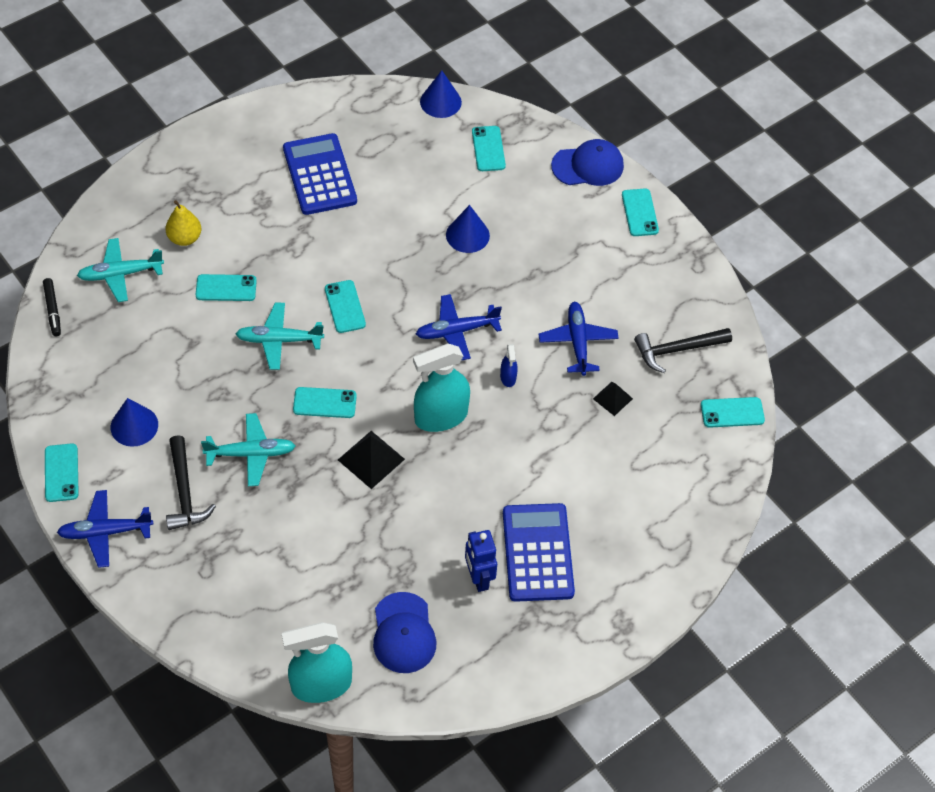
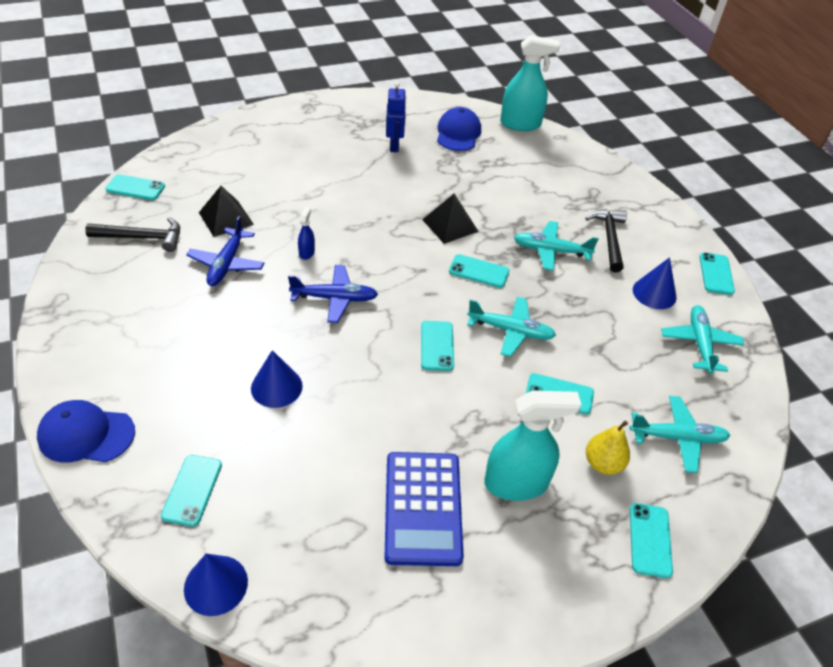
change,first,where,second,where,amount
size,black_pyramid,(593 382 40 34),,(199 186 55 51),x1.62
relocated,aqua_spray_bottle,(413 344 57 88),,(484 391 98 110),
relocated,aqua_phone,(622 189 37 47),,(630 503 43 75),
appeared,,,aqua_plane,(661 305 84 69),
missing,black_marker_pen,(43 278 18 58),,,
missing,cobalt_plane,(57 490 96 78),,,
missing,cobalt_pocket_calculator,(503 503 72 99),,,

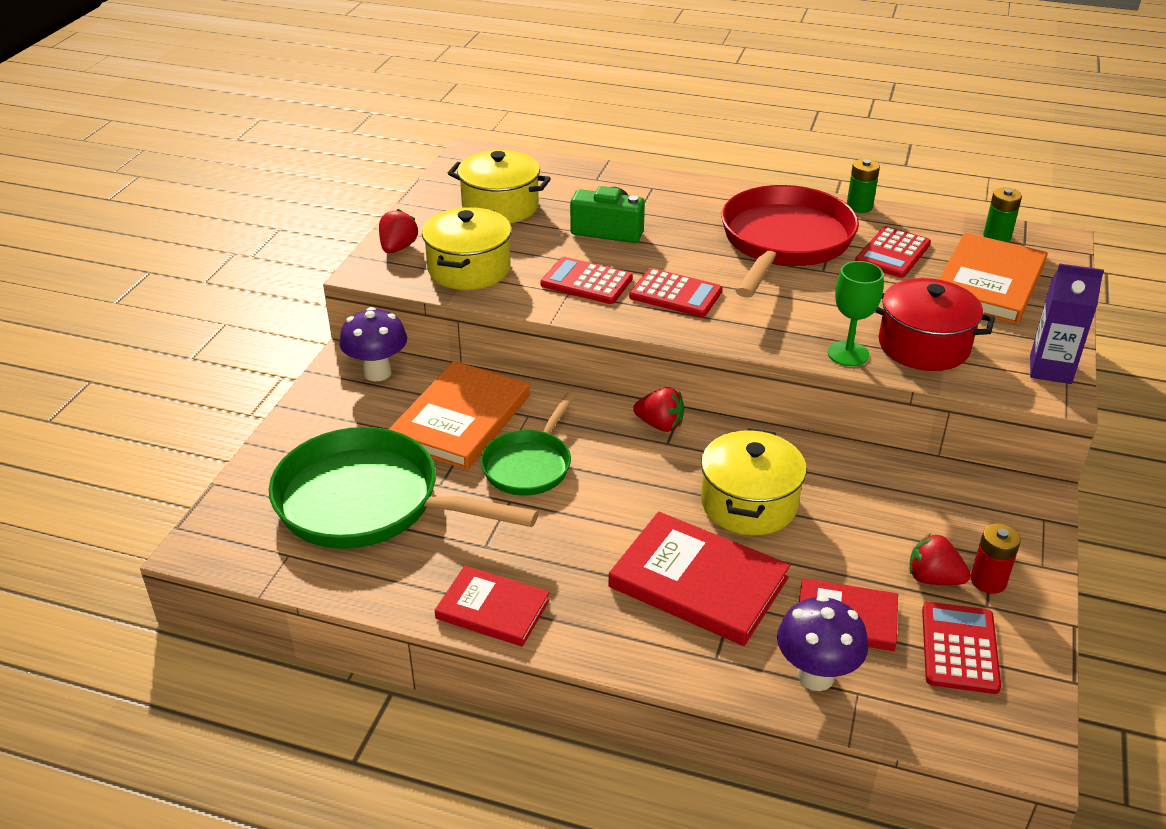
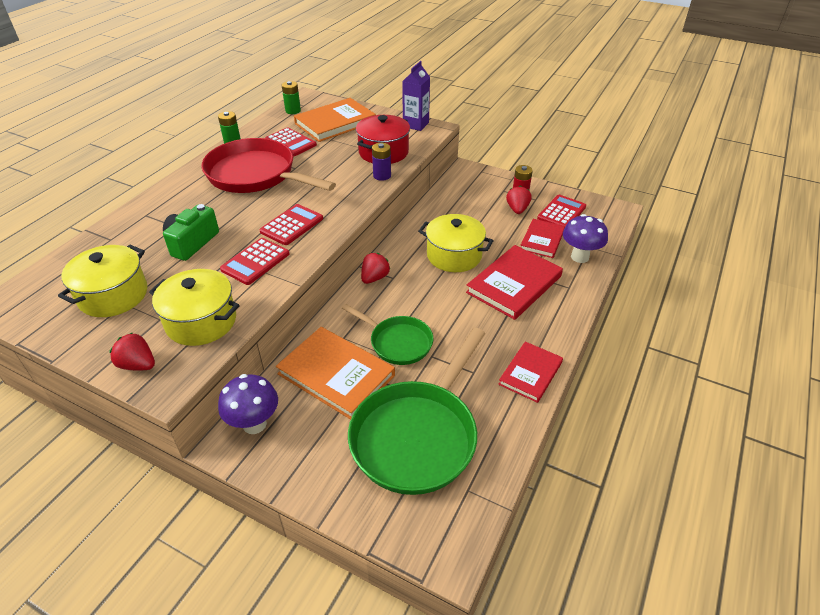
change,first,where,second,where,amount
spun,orange-coloured_book,(938 232 109 92),,(294 98 82 44),75 degrees counterclockwise
exchanged,leaf-green_goblet,(828 261 56 105),purple_power_cell,(372 143 19 38),
spun,red_toy_strawberry,(910 533 61 52),,(506 185 26 29),150 degrees clockwise
spun,red_pocket_calculator,(922 602 79 92),,(537 195 49 32),105 degrees clockwise

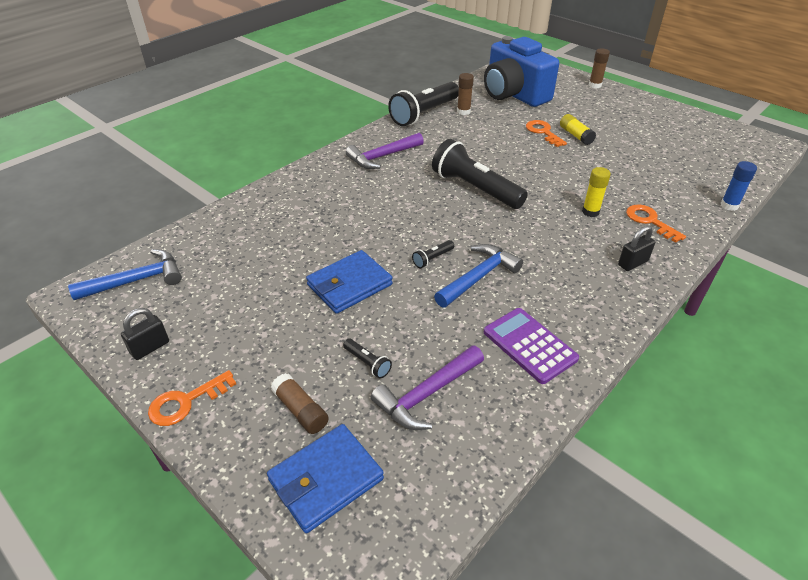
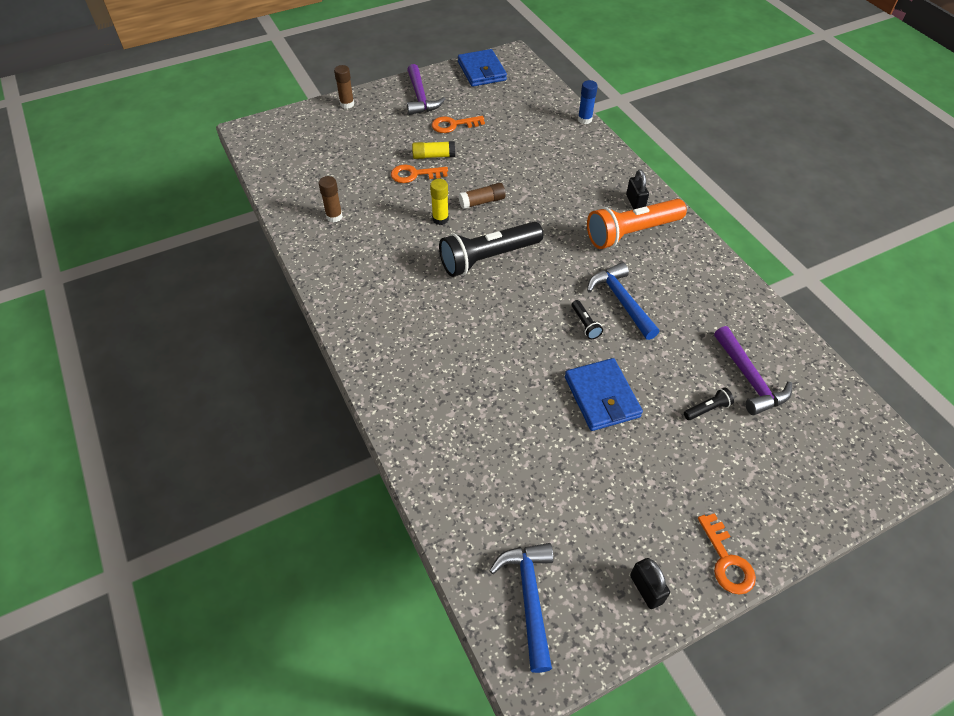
change,first,where,second,where,amount
relocated,purple_hammer,(346 133 78 36),,(407 64 38 51),
relocated,yellow_glue_stick,(582 167 29 50),,(430 179 19 46),
relocated,orange-coloured_latchkey,(626 204 60 39),,(432 116 53 17),
relocated,cobalt_card_wallet,(267 424 117 109),,(458 49 49 38),
relocated,russet_glue_stick,(271 373 58 61),,(458 183 47 26),
appeared,,,orange-coloured_pocket_torch,(587 199 100 50),
missing,black_pocket_torch,(388 82 71 44),,,
missing,cobalt_camera,(484 36 75 71),,,
missing,purple_pocket_calculator,(484 308 95 76),,,

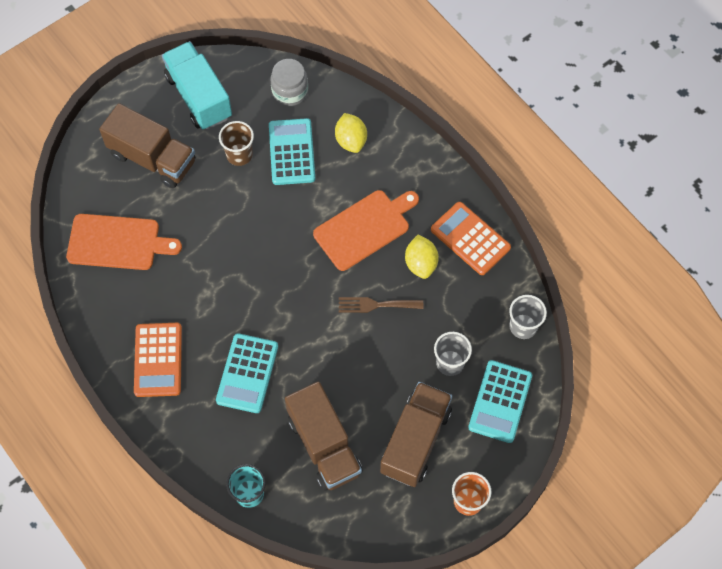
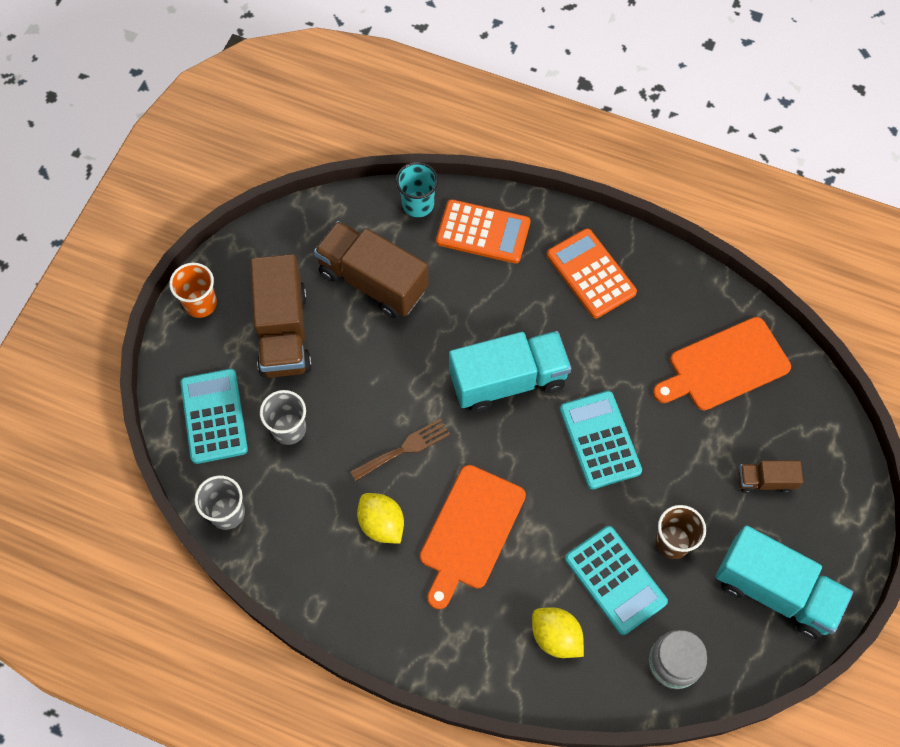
change,first,where,second,where,amount
relocated,orange-coloured_pocket_calculator,(431 202 80 73),,(436 199 95 65),
appeared,,,aqua_lorry,(449 331 122 81),
relocated,aqua_pocket_calculator,(216 333 62 80),,(560 391 82 98),
size,russet_lorry,(99 103 96 85),,(738 461 65 32),x0.49

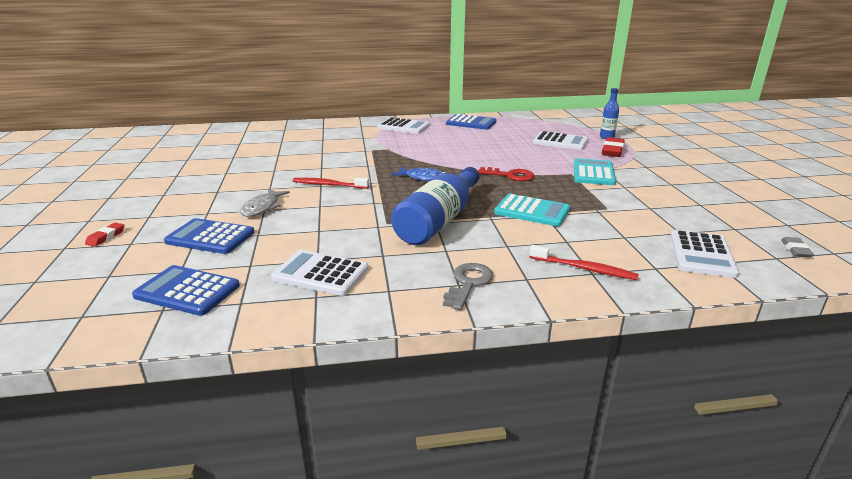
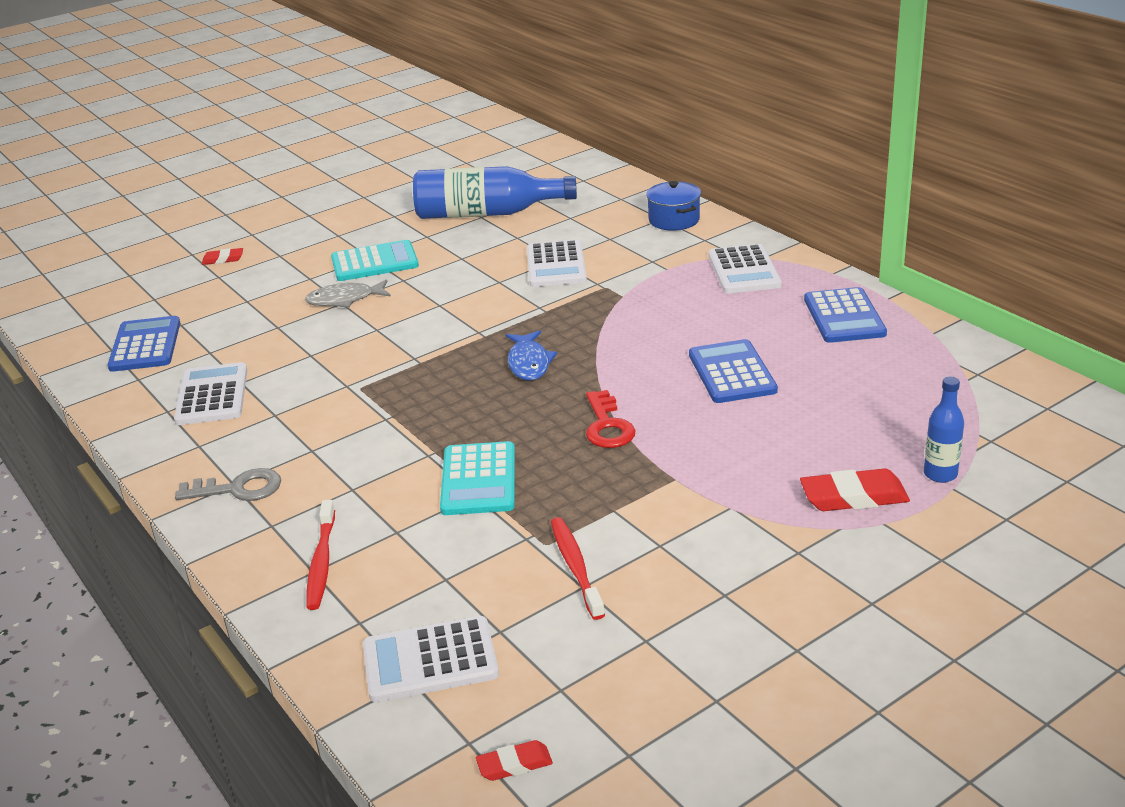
change,first,where,second,where,amount
relocated,aqua_pocket_calculator,(574 158 42 27),,(331 240 88 41),
relocated,cobalt_bottle,(391 167 89 78),,(413 166 164 53),
colour,grey_eraser,(781 237 33 21),red_eraser,(476 740 77 41),
relocated,white_pocket_calculator,(533 131 55 19),,(527 240 60 47),
relocated,red_toothbrush,(293 177 76 12),,(551 517 54 103),
appeared,,,cobalt_pot,(646 181 55 50),
relocated,cobalt_pocket_calculator,(164 218 91 36),,(689 339 89 64),

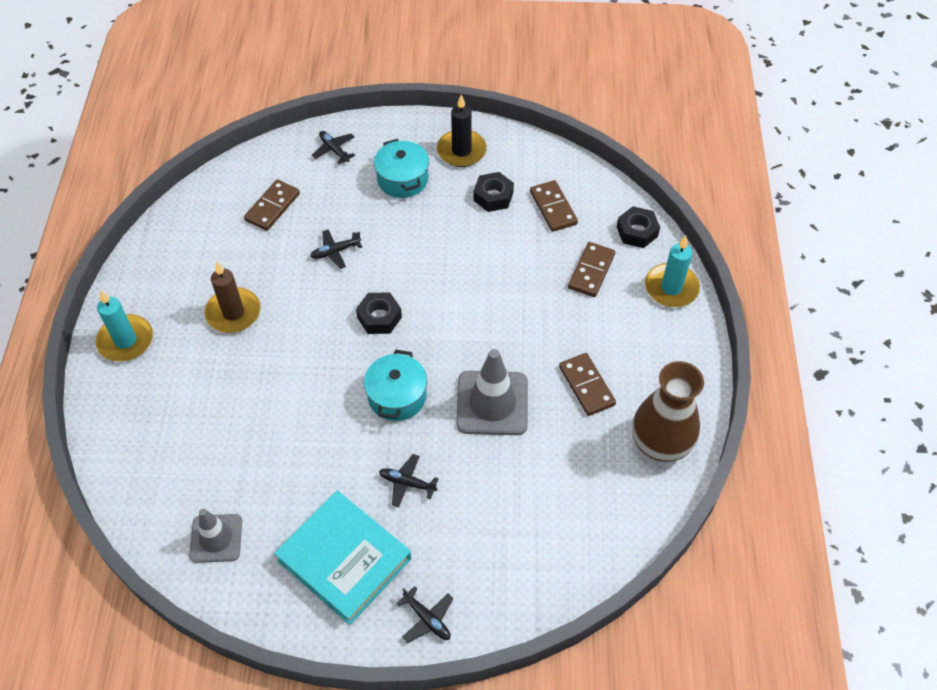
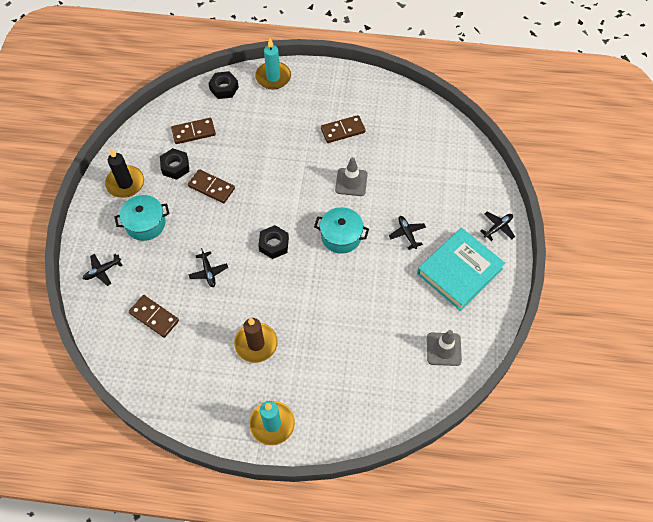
change,first,where,second,where,amount
relocated,russet_domino_tile,(568 242 47 55),,(188 169 47 34),
size,grey_road_cone,(456 349 72 86),,(335 157 33 39),x0.65
spun,black_plane,(379 454 60 53),,(389 216 37 34),135 degrees clockwise
missing,russet_tall_vase,(632 361 72 101),,,

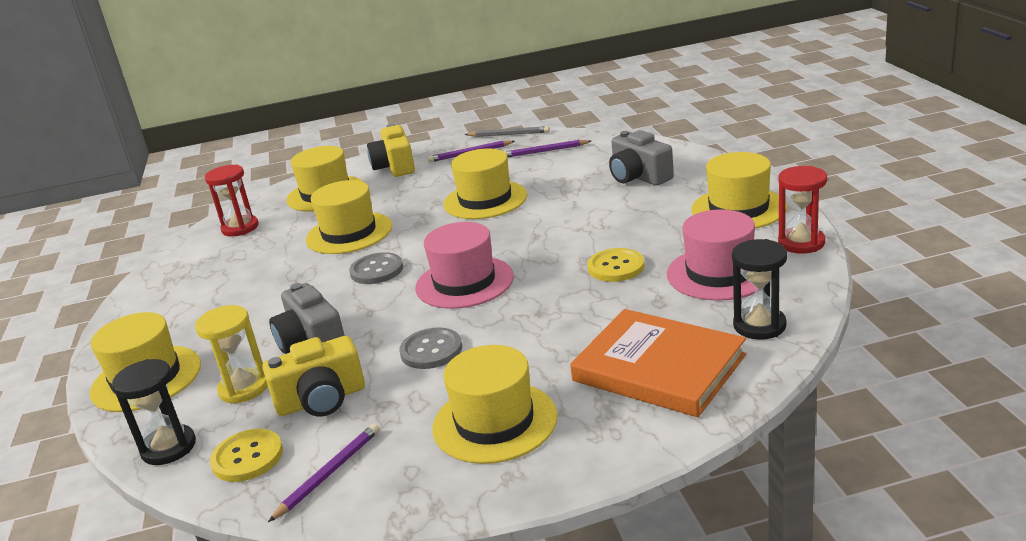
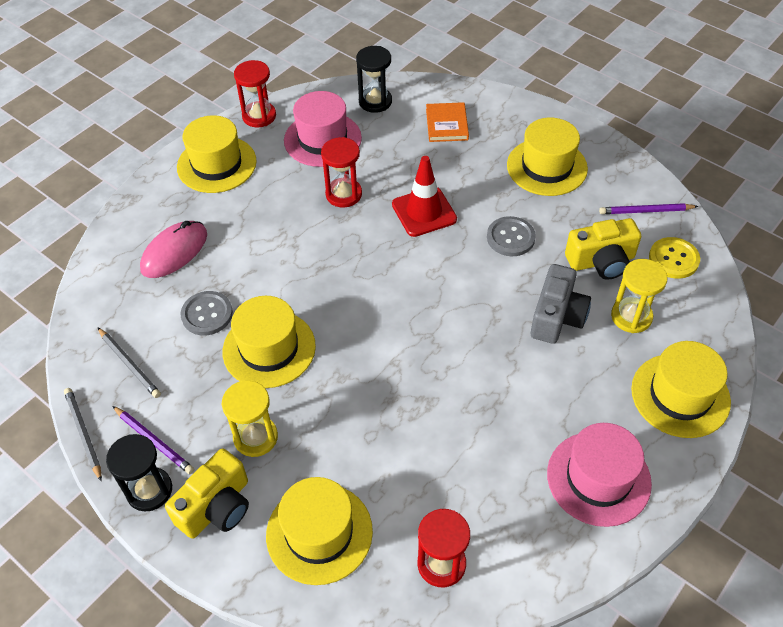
change,first,where,second,where,amount
colour,purple_lead_pencil,(504 140 87 17),grey_lead_pencil,(97 327 64 71),
relocated,black_hourglass,(112 359 84 106),,(106 434 66 78),
exchanged,grey_camera,(609 130 65 56),pink_computer_mouse,(140 221 67 57),
relocated,grey_button,(349 252 54 32),,(181 291 52 44),
appeared,,,yellow_hourglass,(222 380 56 77),
exchanged,yellow_button,(587 248 58 34),red_hourglass,(321 137 41 71),
appeared,,,red_road_cone,(392 156 65 81),
size,orange-coloured_book,(570 309 176 108),,(426 102 43 40),x0.54
relocated,pink_tall_hat,(415 222 99 87),,(547 423 105 104),
spun,yellow_camera,(262 336 103 80),,(565 218 76 62),135 degrees clockwise
missing,yellow_tall_hat,(306 180 86 74),,,

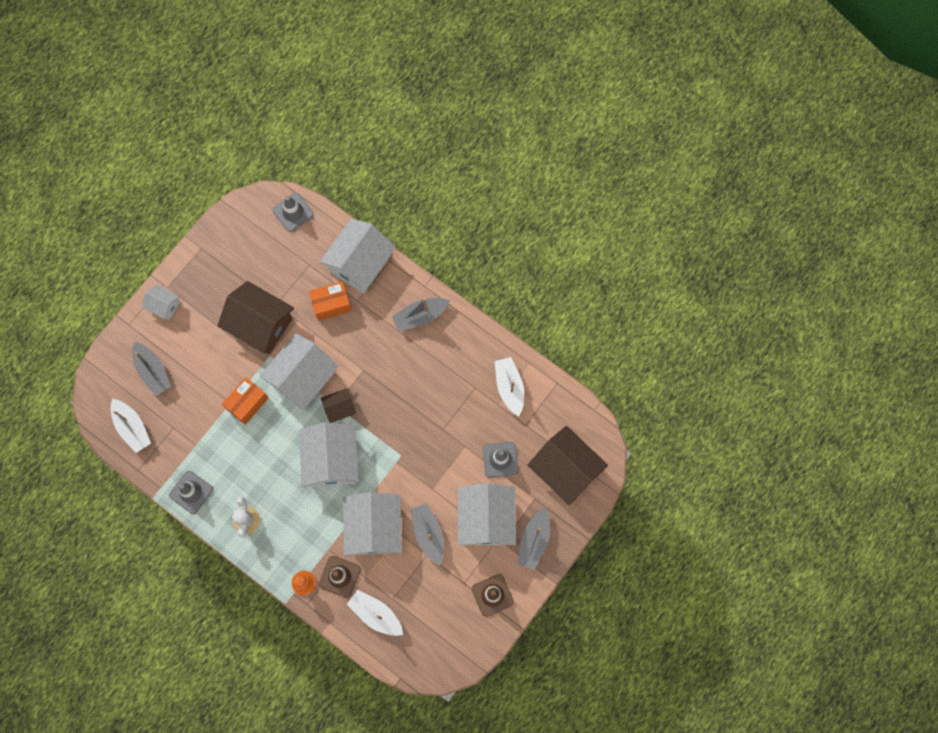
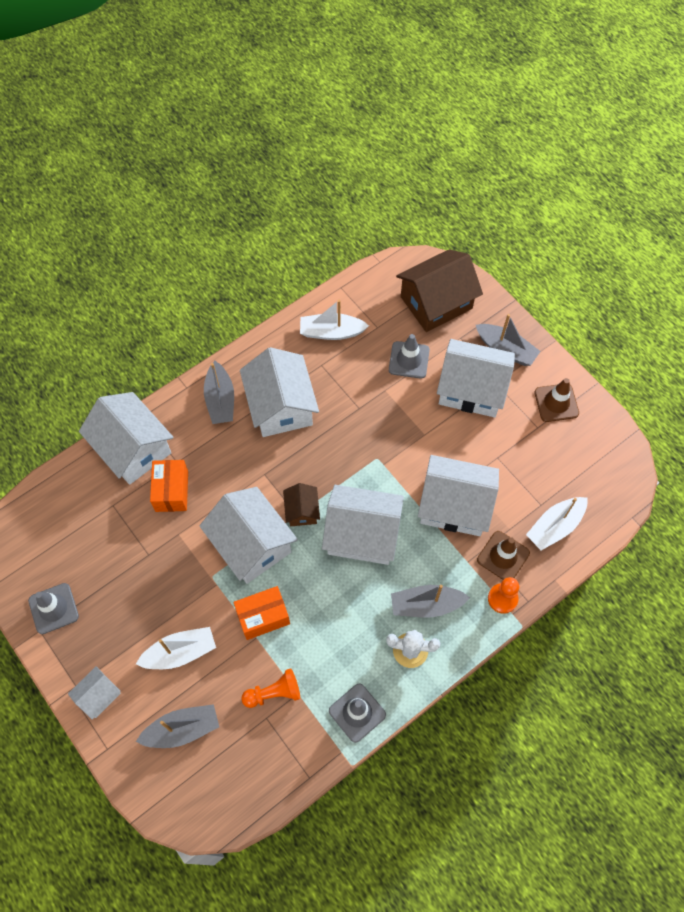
change,first,where,second,where,amount
relocated,grey_road_cone,(273 193 41 39),,(28 583 51 51),
relocated,white_boat,(111 399 40 54),,(136 627 80 42),
spun,orange-coloured_box,(222 377 47 48),,(233 586 57 54),75 degrees counterclockwise
appeared,,,white_cottage,(240 347 79 90),
appeared,,,orange-coloured_game_pawn,(241 668 59 40),
relocated,grey_boat,(410 503 34 62),,(391 585 79 33),
missing,russet_cottage,(217 281 77 73),,,

